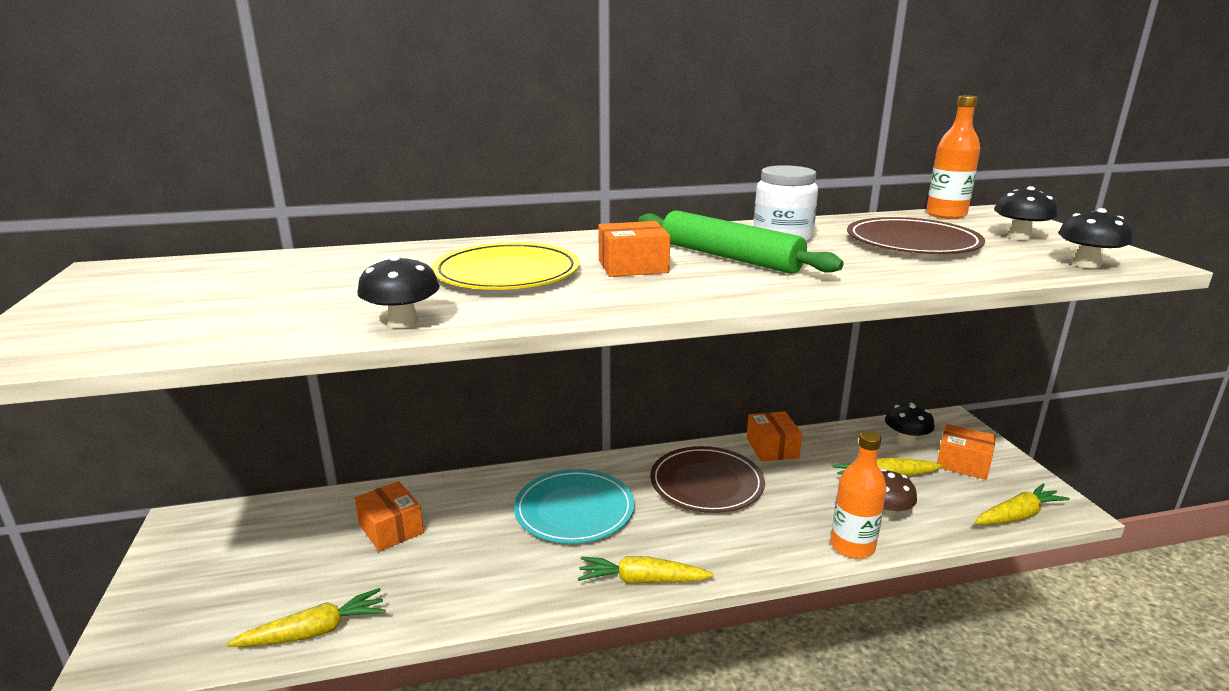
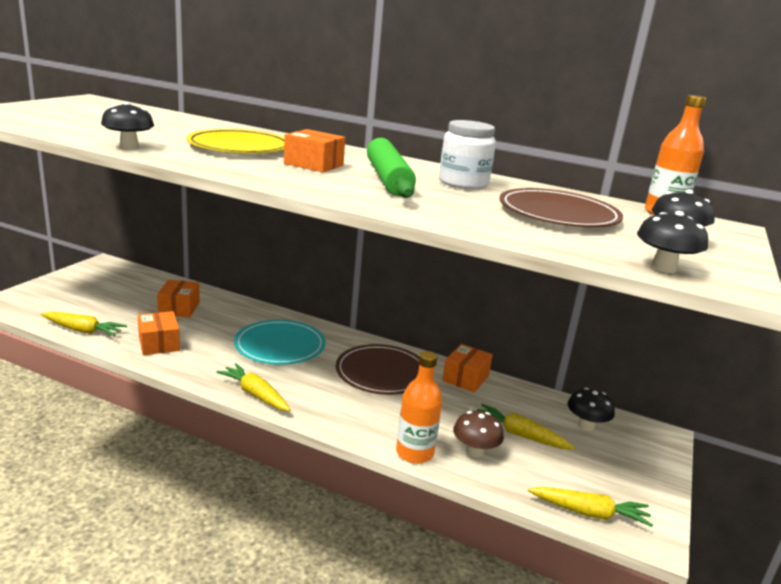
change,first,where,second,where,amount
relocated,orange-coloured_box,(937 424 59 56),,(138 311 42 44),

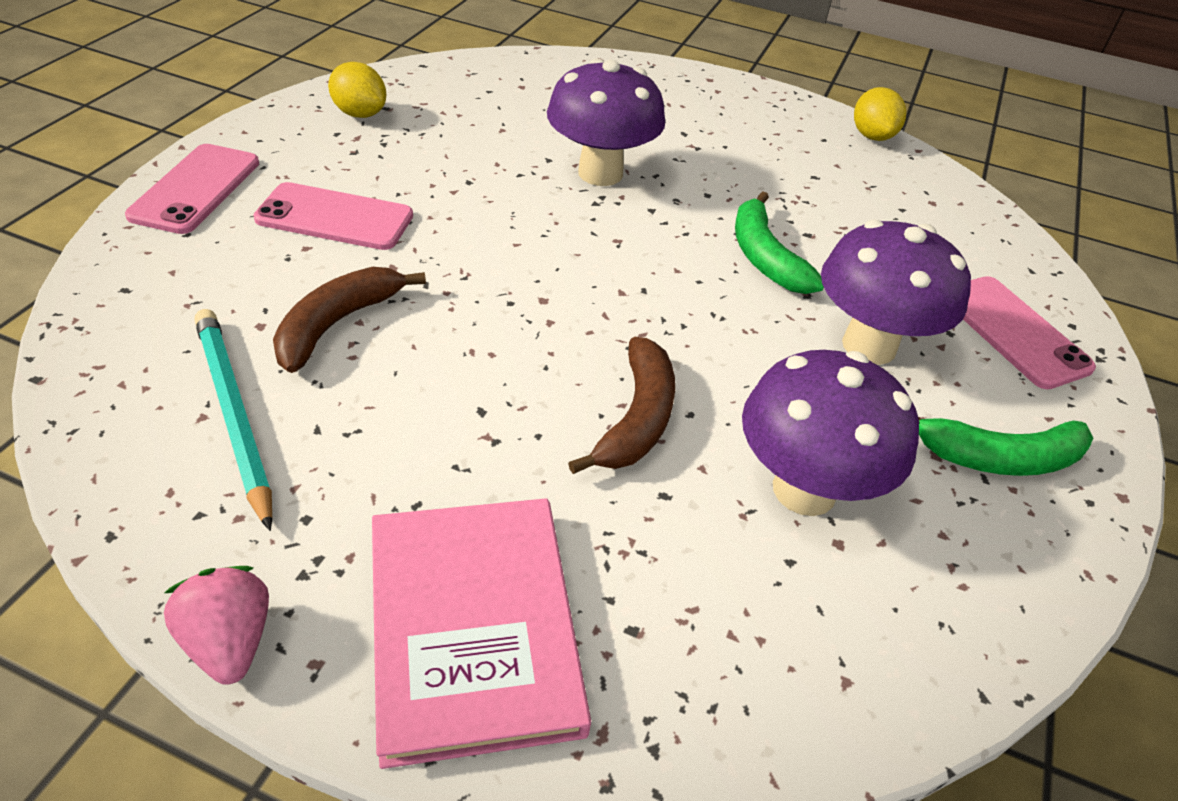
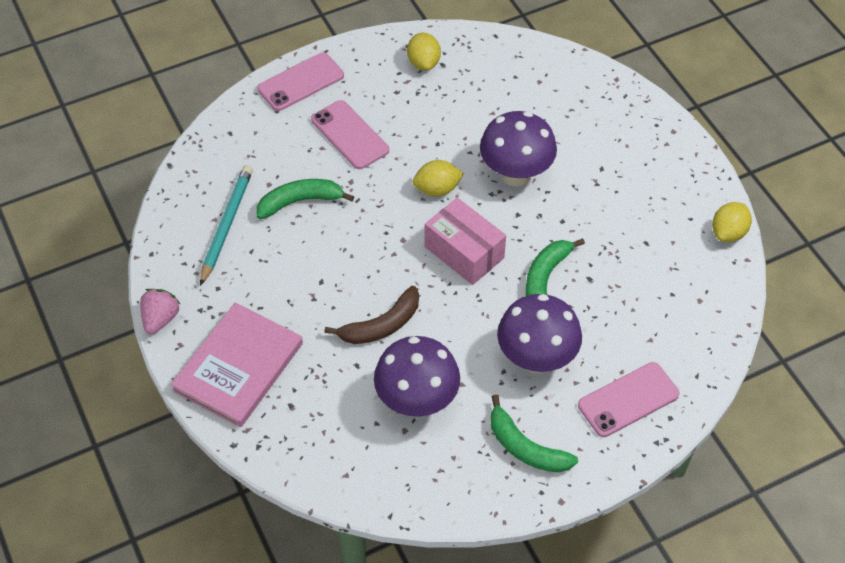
change,first,where,second,where,amount
colour,russet_toy_banana,(273 267 153 106),leaf-green_toy_banana,(257 179 97 40),
appeared,,,yellow_toy_lemon,(412 160 52 37),
appeared,,,pink_box,(425 198 81 87),
spun,pink_phone,(963 276 133 113),,(578 362 102 75),45 degrees clockwise

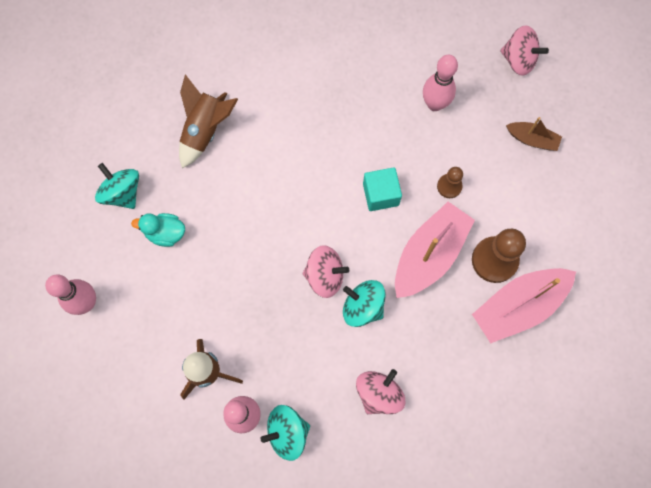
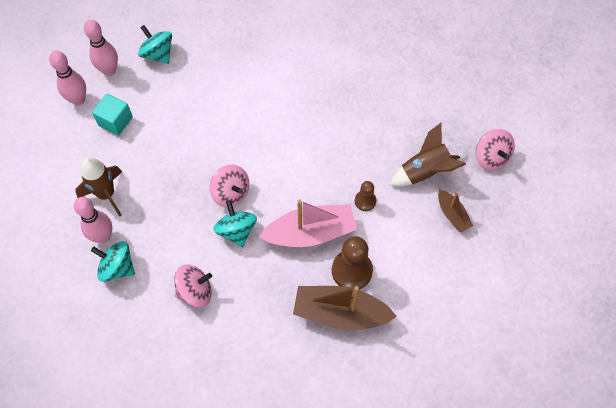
change,first,where,second,where,amount
relocated,pink_tenpin,(423 55 35 56),,(84 20 34 56),
relocated,aqua_cube,(363 167 39 44),,(92 94 41 42),
spun,aqua_spinning_top,(95 163 44 46),,(138 25 34 39),45 degrees counterclockwise
colour,pink_boat,(472 268 104 75),russet_boat,(293 286 104 44),
relocated,russet_spaceship,(179 74 59 94),,(389 123 77 64),
missing,aqua_toy_duck,(131 213 54 34),,,

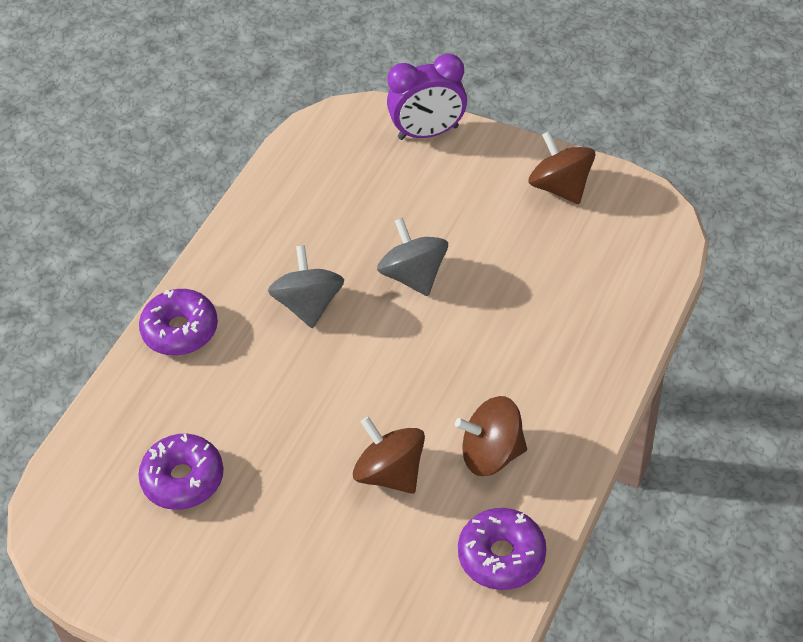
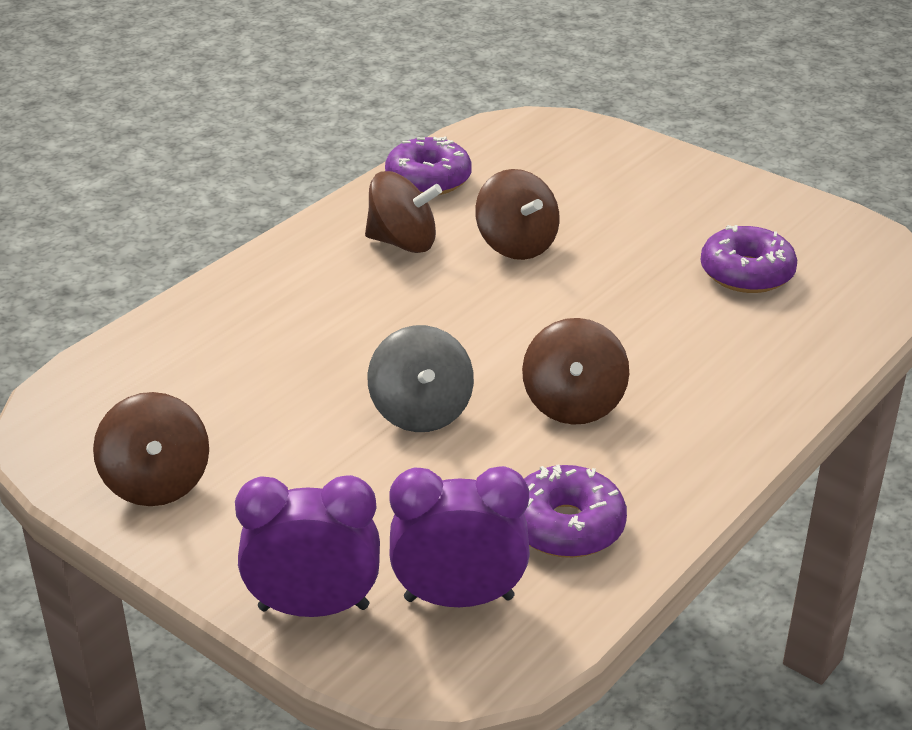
change,first,where,second,where,amount
appeared,,,purple_clock,(389 466 141 141),
colour,grey_spinning_top,(268 245 76 83),russet_spinning_top,(522 318 107 107),
relocated,purple_glazed_donut,(139 289 79 67),,(524 465 103 93),

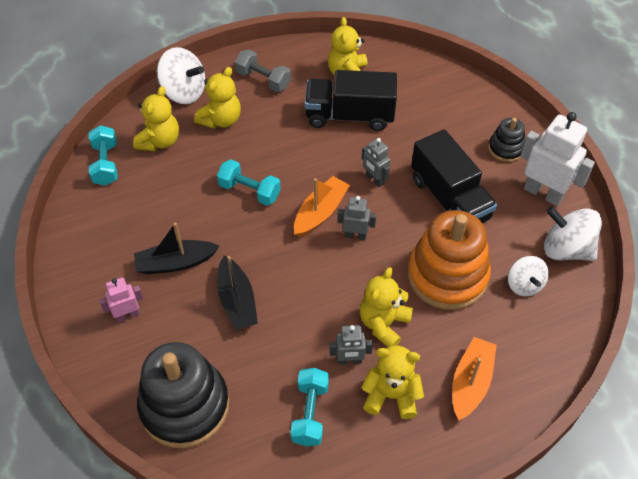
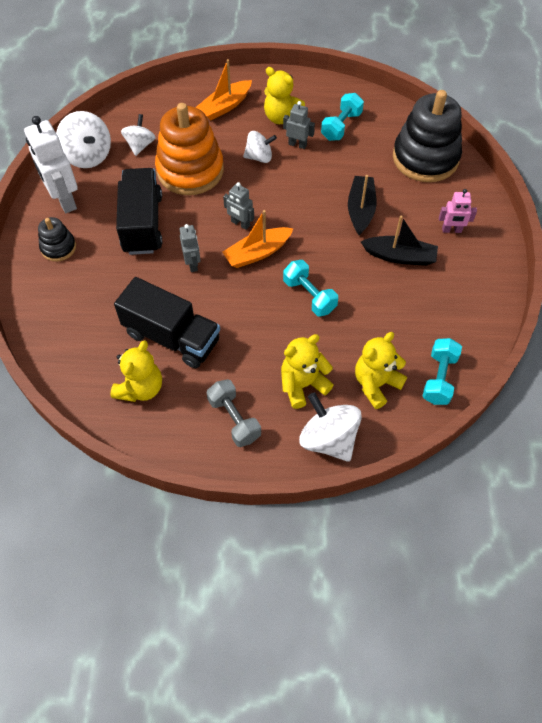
change,first,where,second,where,amount
exchanged,yellow_teddy_bear,(360 267 53 80),white_spinning_top,(243 131 34 32),

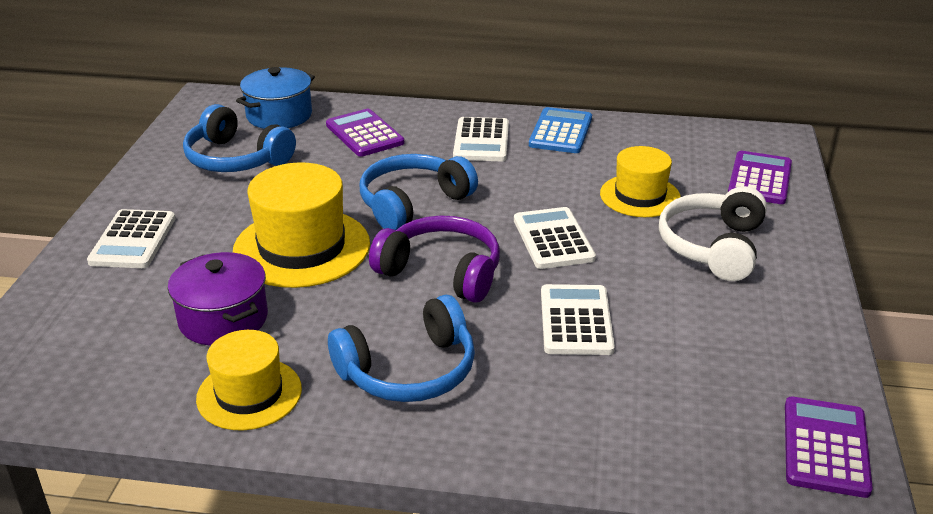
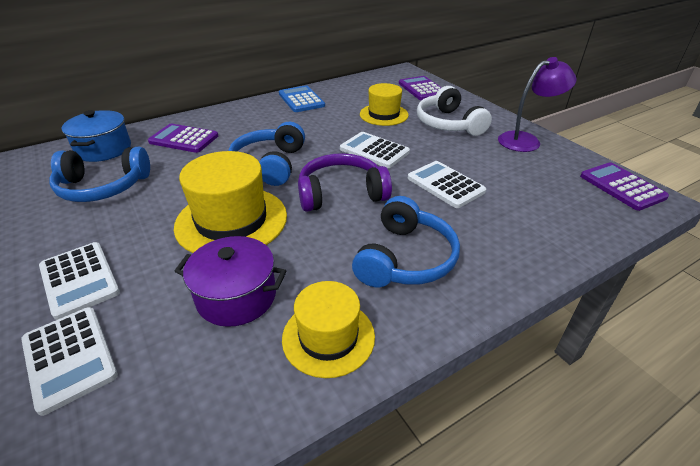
change,first,where,second,where,amount
relocated,white_pocket_calculator,(453 117 56 44),,(21 307 97 109),
appeared,,,purple_reading_lamp,(498 57 79 95),

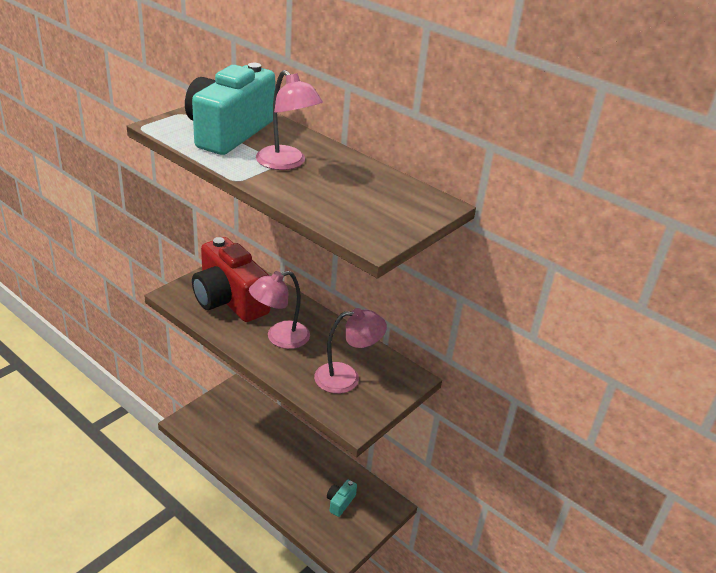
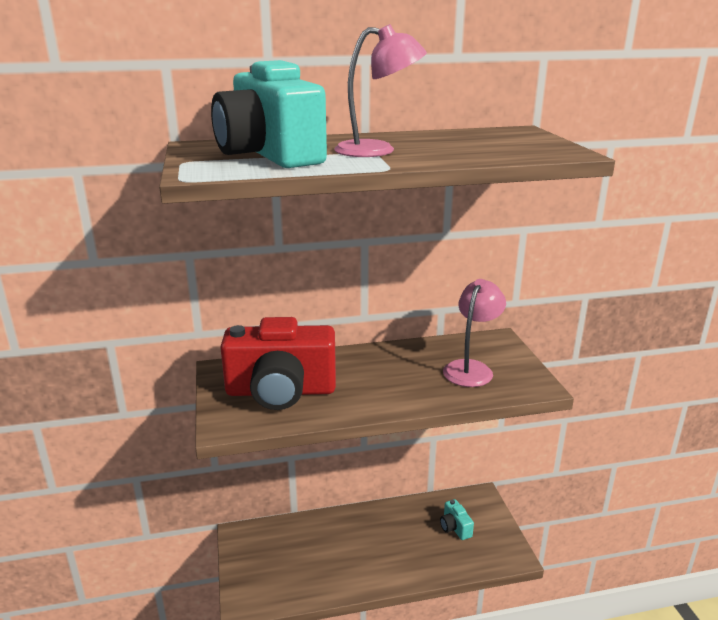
change,first,where,second,where,amount
missing,pink_reading_lamp,(249 271 61 78),,,

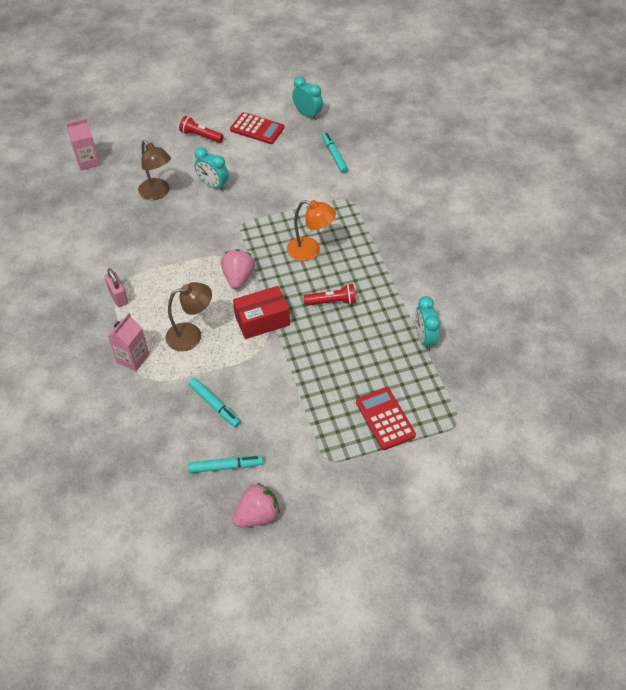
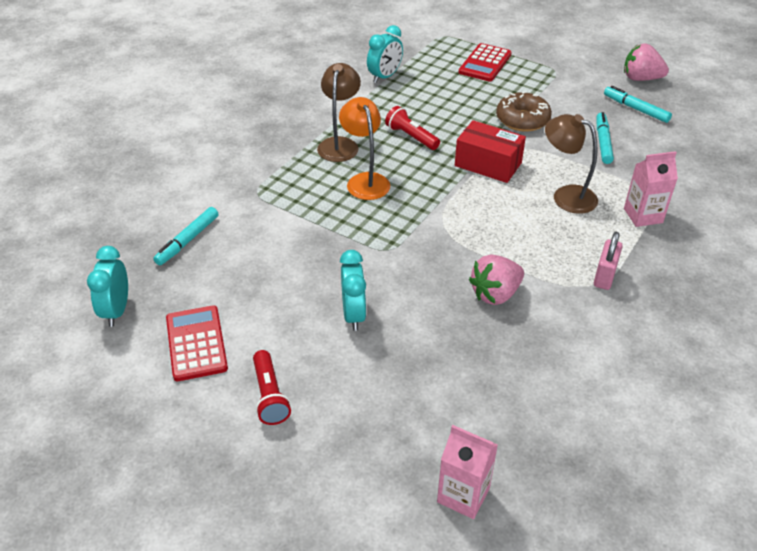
change,first,where,second,where,amount
relocated,russet_reading_lamp,(138 140 33 60),,(317 63 44 99),
relocated,pink_toy_strawberry,(221 249 34 40),,(469 255 55 50),
appeared,,,russet_glazed_donut,(496 91 56 41),

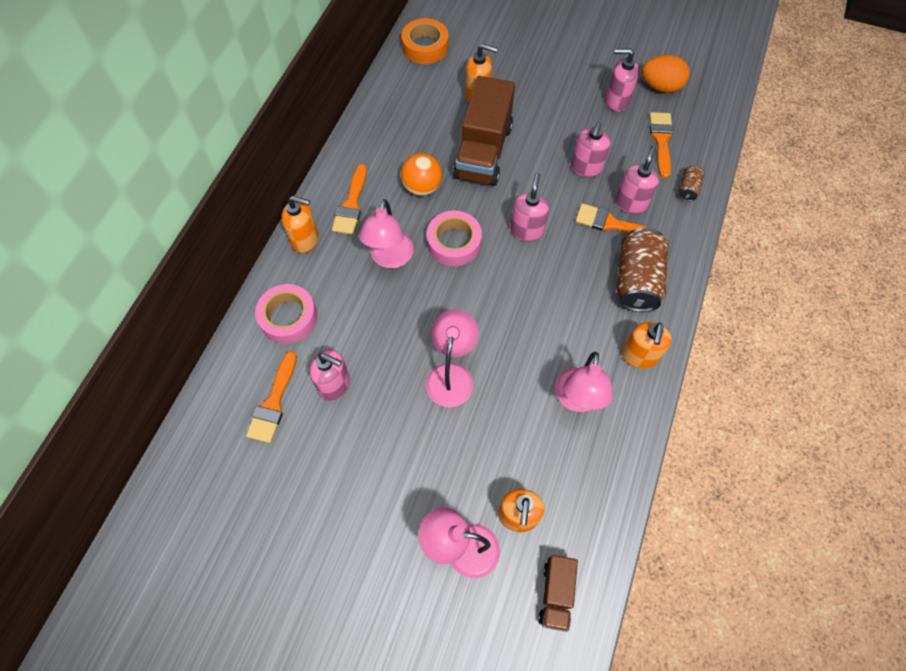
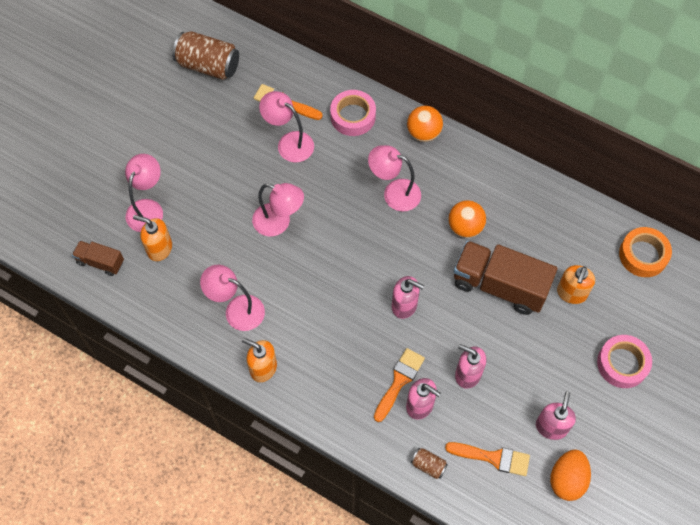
change,first,where,second,where,amount
relocated,russet_tin,(617 228 52 84),,(173 31 66 49),
exchanged,pink_soap_dispenser,(310 349 40 52),pink_reading_lamp,(259 91 55 71),
exchanged,orange-coloured_soap_dispenser,(281 196 38 57),orange-coloured_sphere,(407 106 36 36),
relocated,pink_roll_of_tape,(427 211 55 55),,(597 335 55 53),
missing,orange-coloured_paint_brush,(332 164 35 71),,,

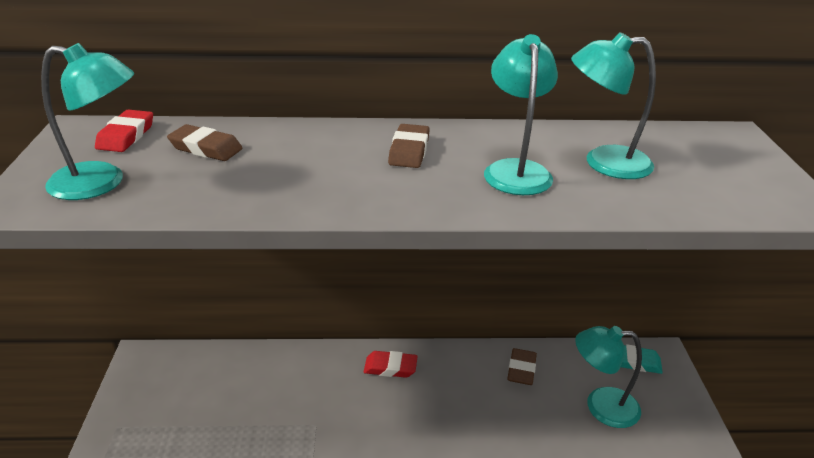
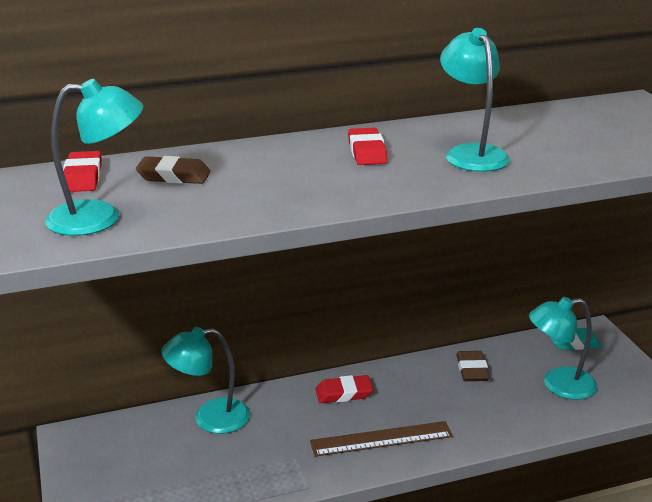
change,first,where,second,where,amount
relocated,aqua_reading_lamp,(571 32 85 147),,(161 327 89 107),
appeared,,,russet_measuring_stick,(310 421 143 36),
colour,russet_eraser,(388 124 42 44),red_eraser,(348 128 40 37),

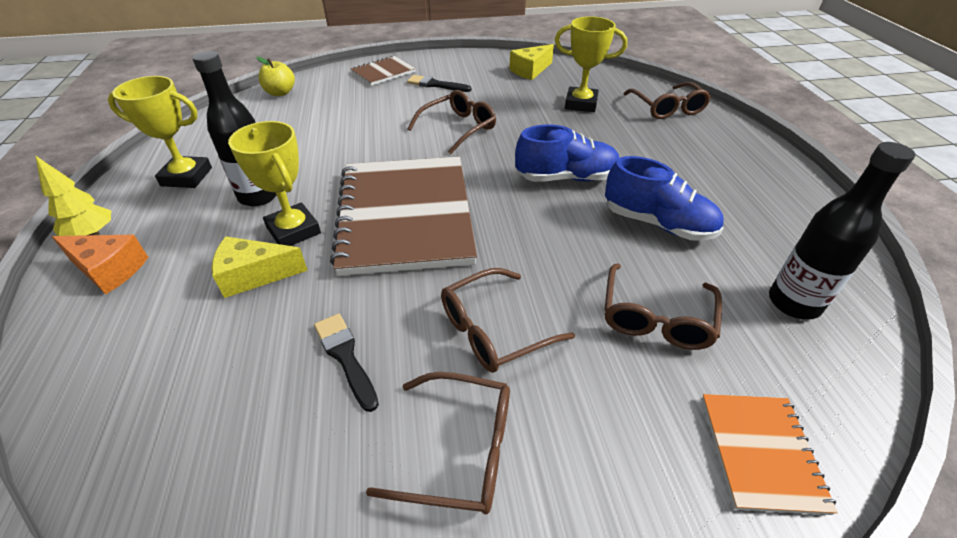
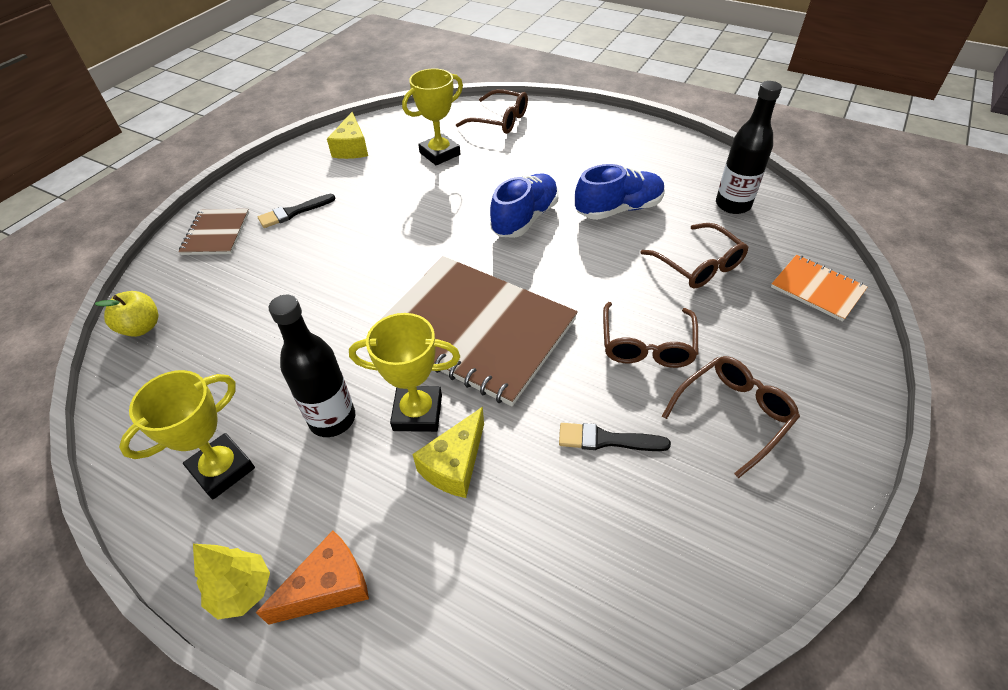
change,first,where,second,where,amount
missing,russet_glasses,(407 90 89 65),,,

